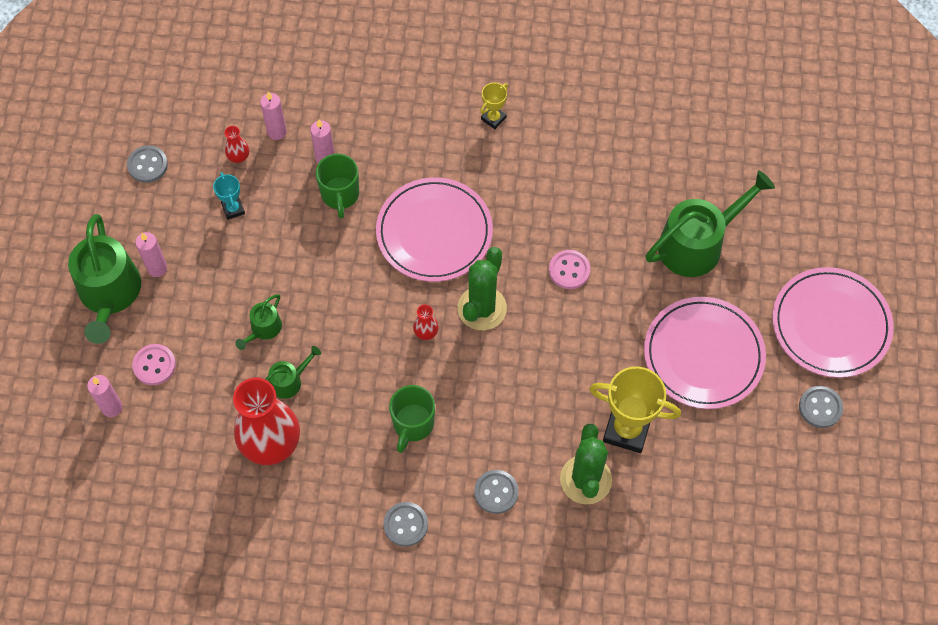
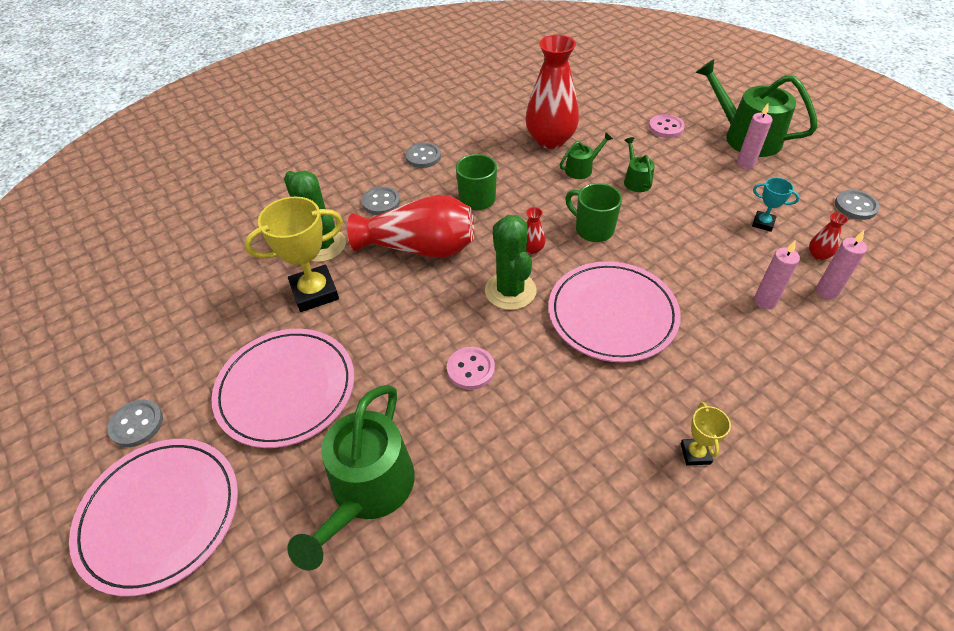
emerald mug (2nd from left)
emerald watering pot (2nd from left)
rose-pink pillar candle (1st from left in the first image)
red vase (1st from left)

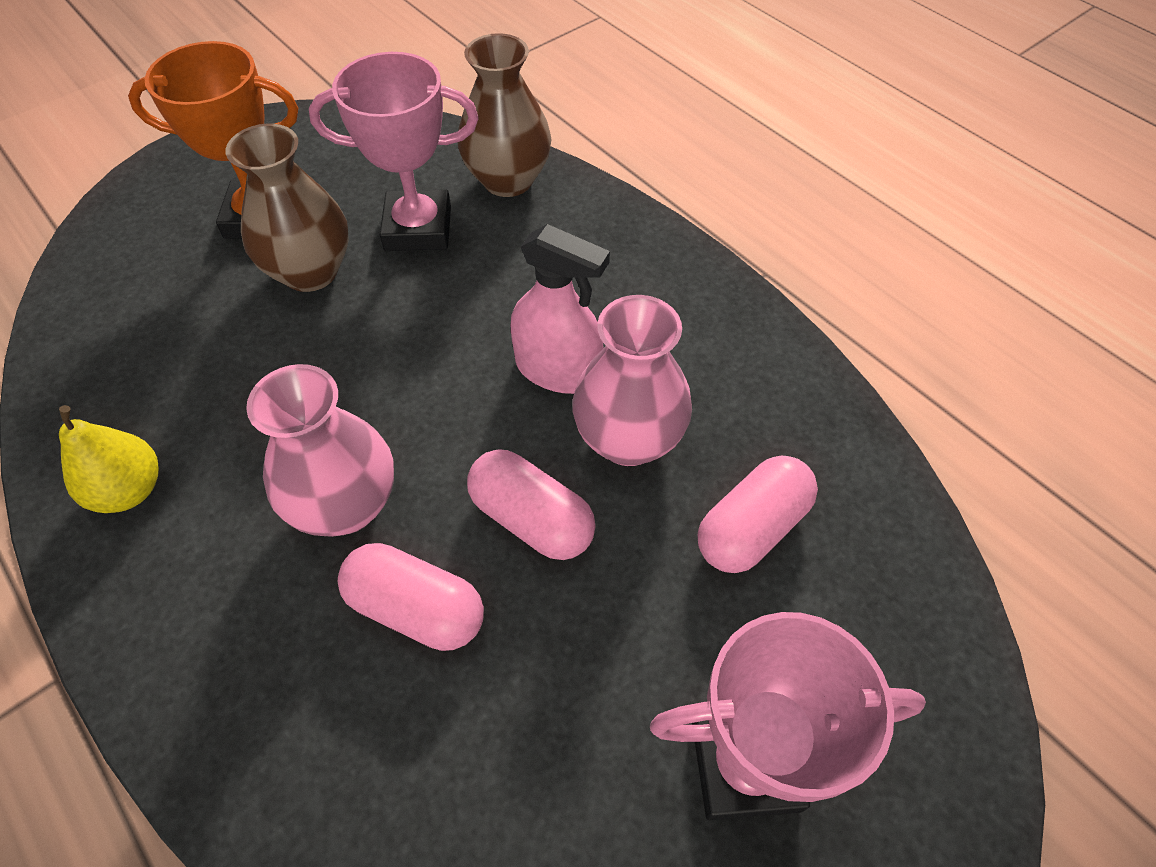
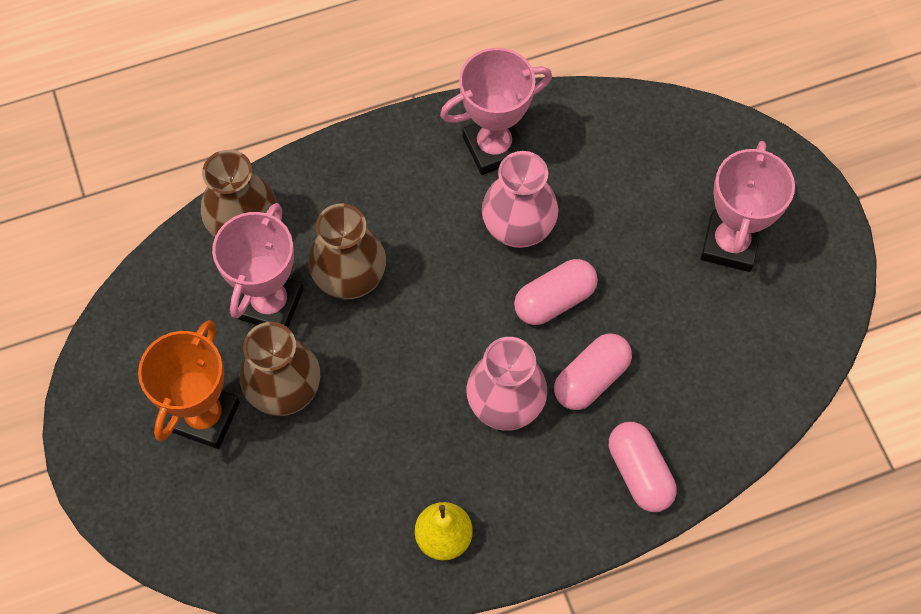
rose-pink sprayer
rose-pink capsule (3rd from left)
rose-pink prize cup (2nd from left)
russet vase (3rd from left)

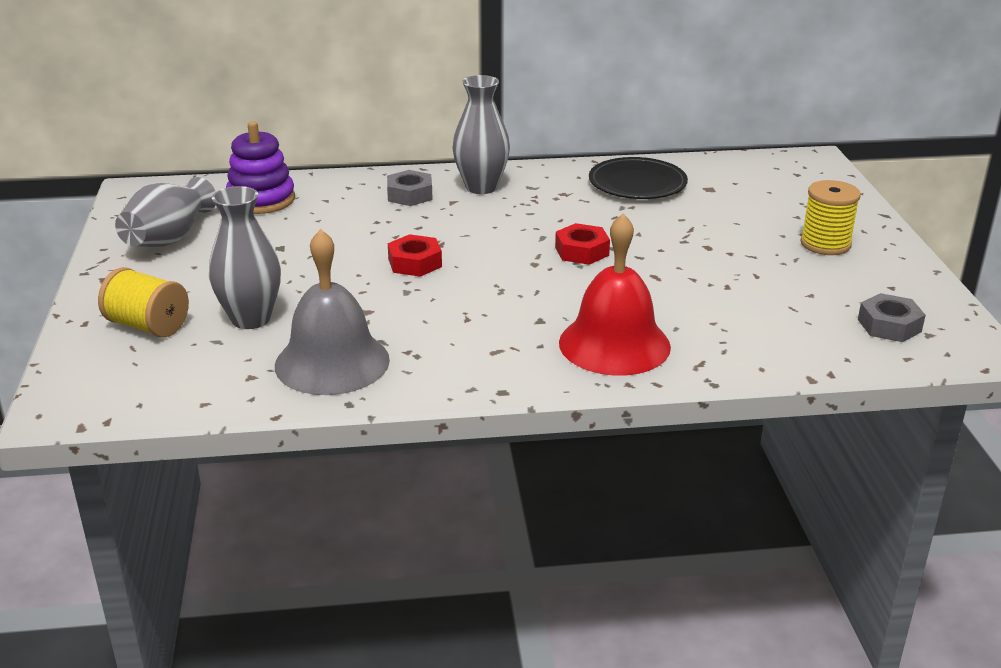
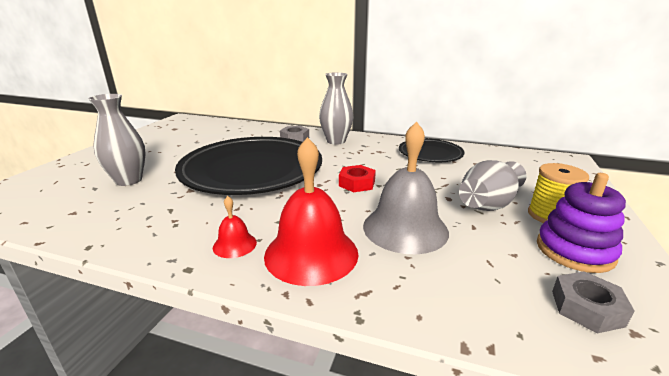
violet stacking toy
grey vase (3rd from left)
grey bell
jet-black plate (1st from left)
golden reel of thread (1st from left in the first image)
red bell (1st from left)

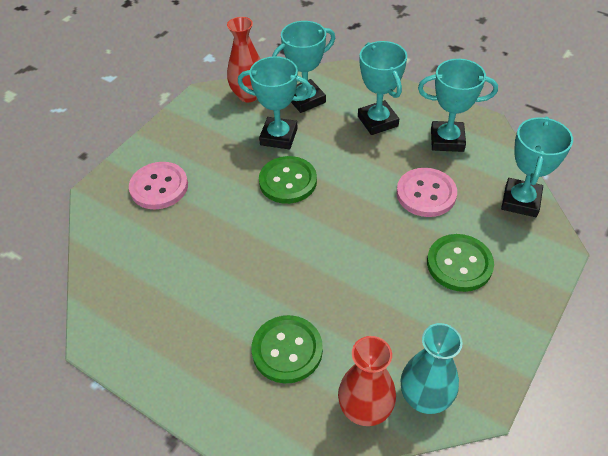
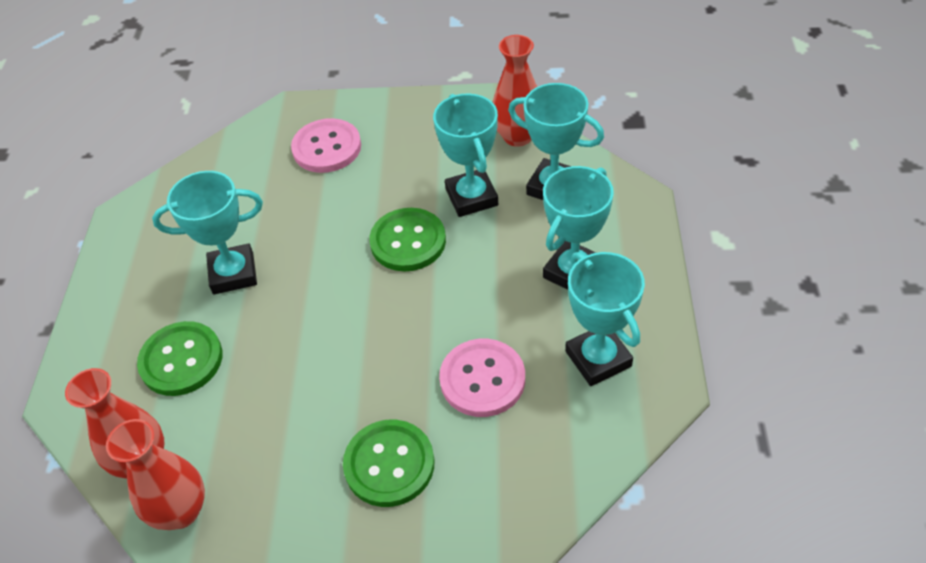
teal prize cup (1st from left)
red vase (2nd from left)

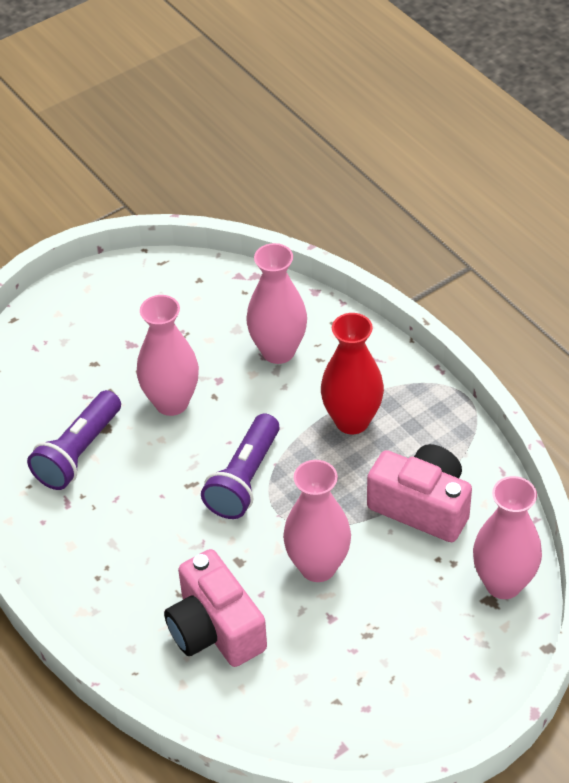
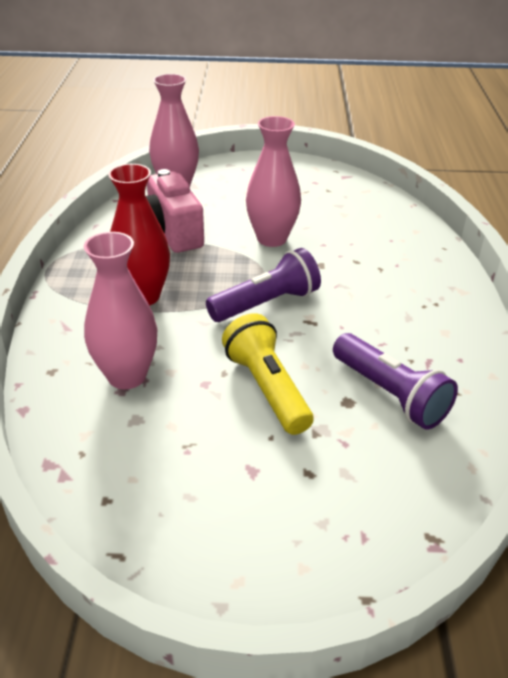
golden torch
violet torch (2nd from left)
rose-pink compact camera (1st from left in the first image)

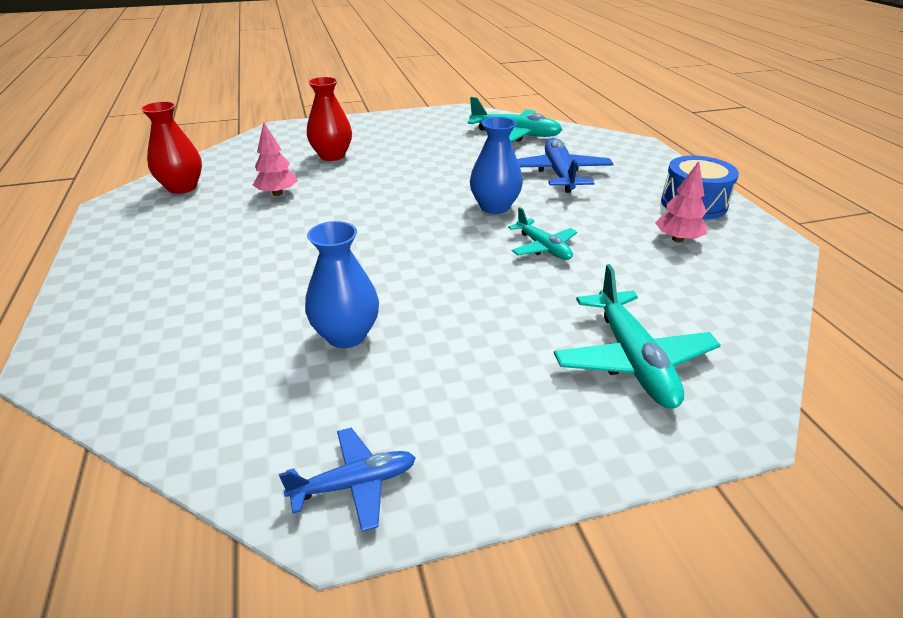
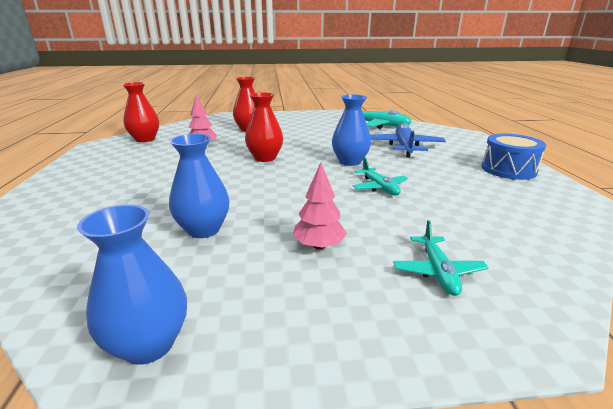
rose-pink fir tree (2nd from left)
teal plane (3rd from left)
royal blue vase (1st from left)
red vase (3rd from left)

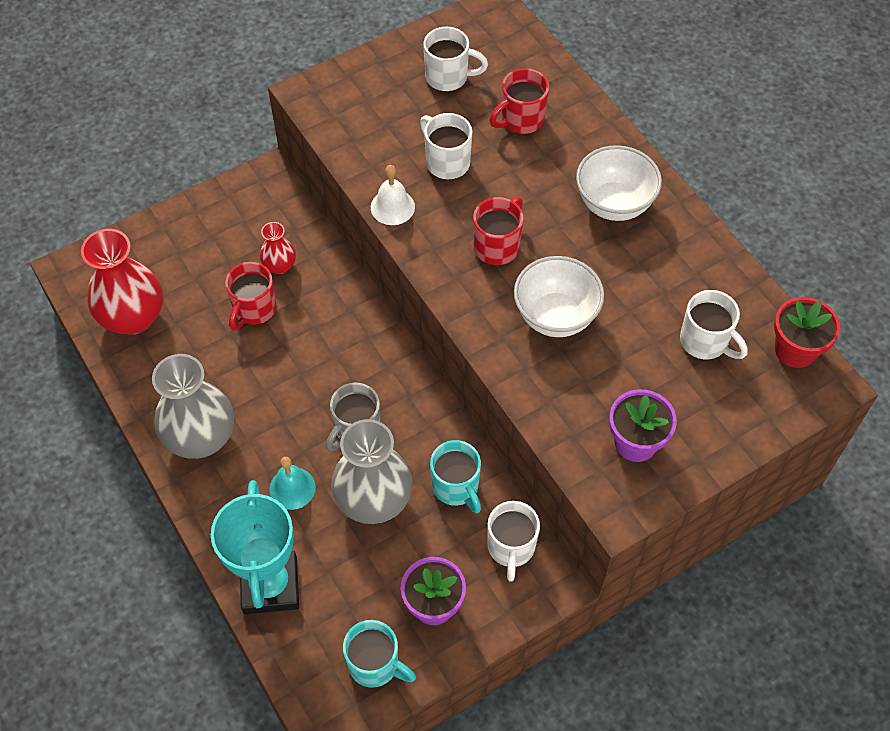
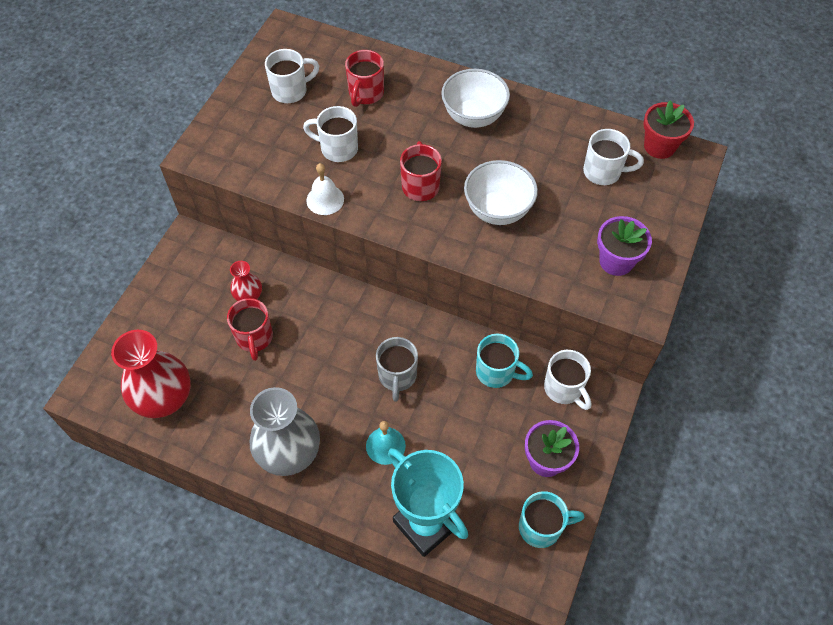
grey vase (2nd from left in the first image)

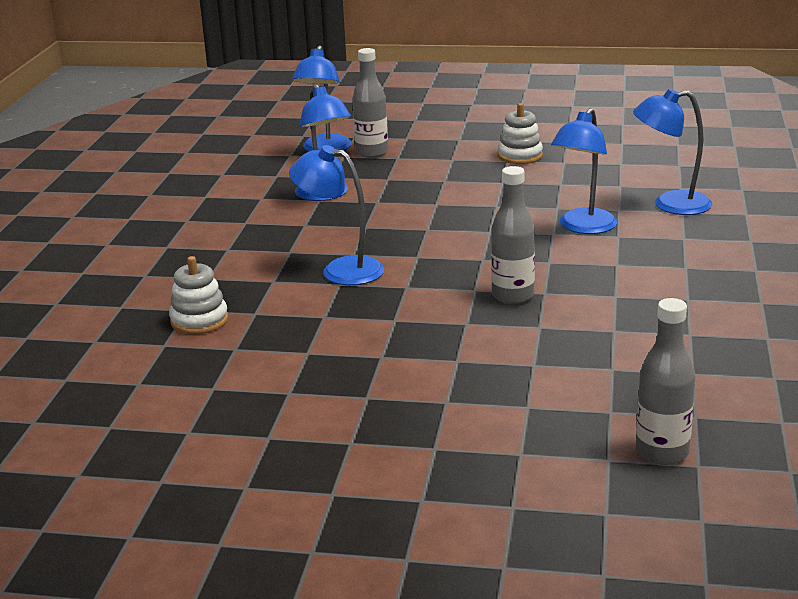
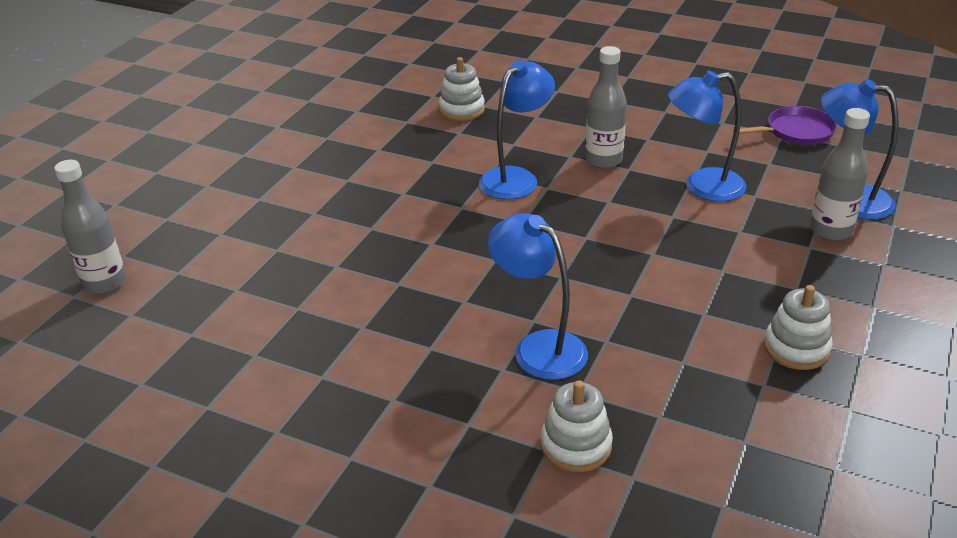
snow-white stacking toy (2nd from left)
grey flask (2nd from left)
violet skillet

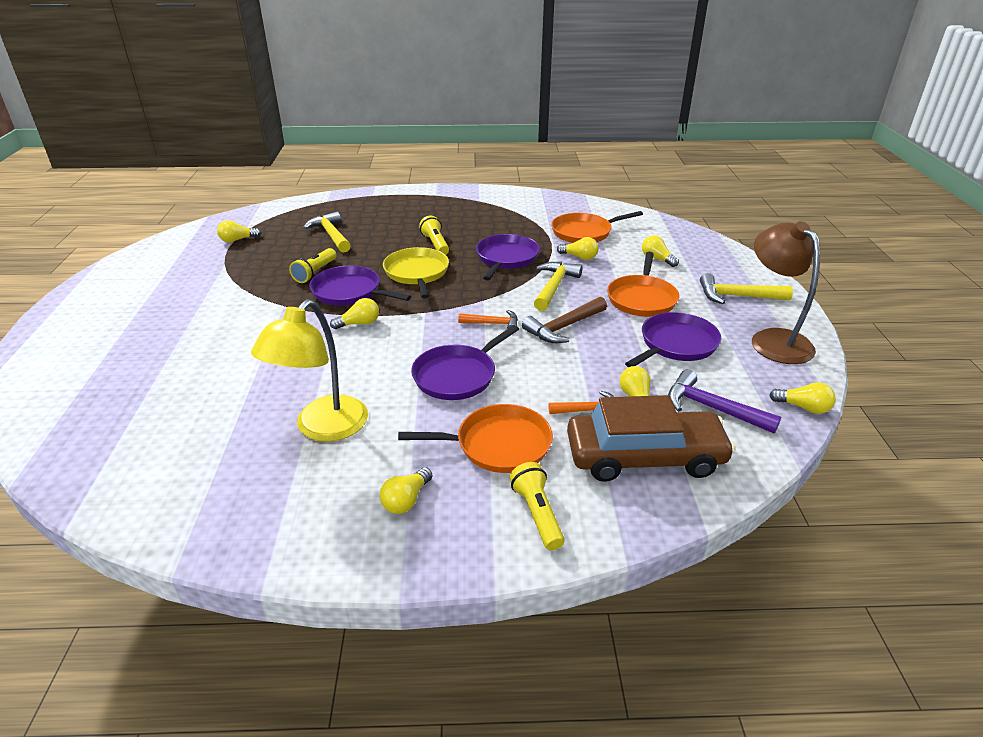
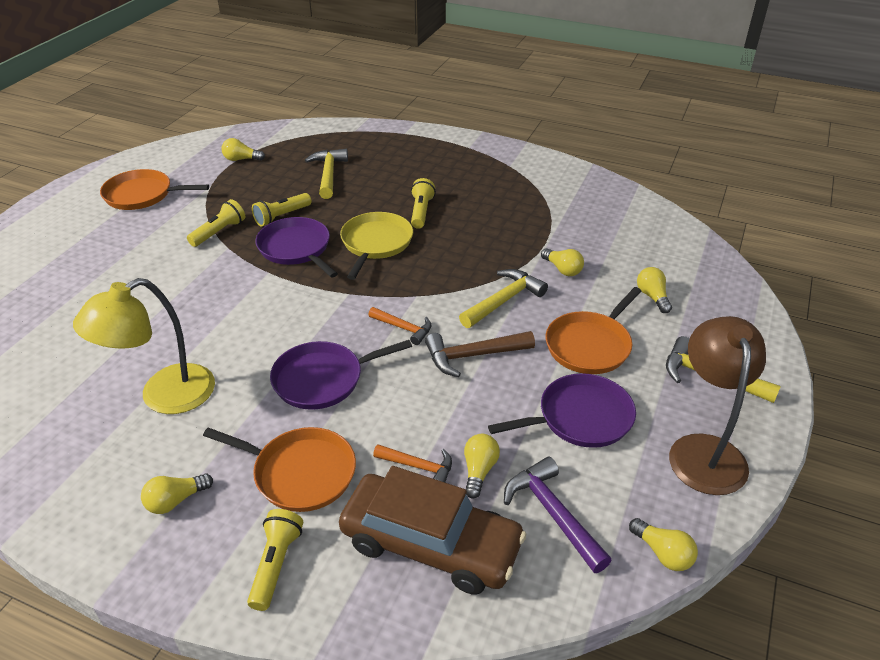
bright orange skillet (1st from left)
violet skillet (3rd from left in the first image)
golden lightbulb (2nd from left in the first image)
golden torch (1st from left)

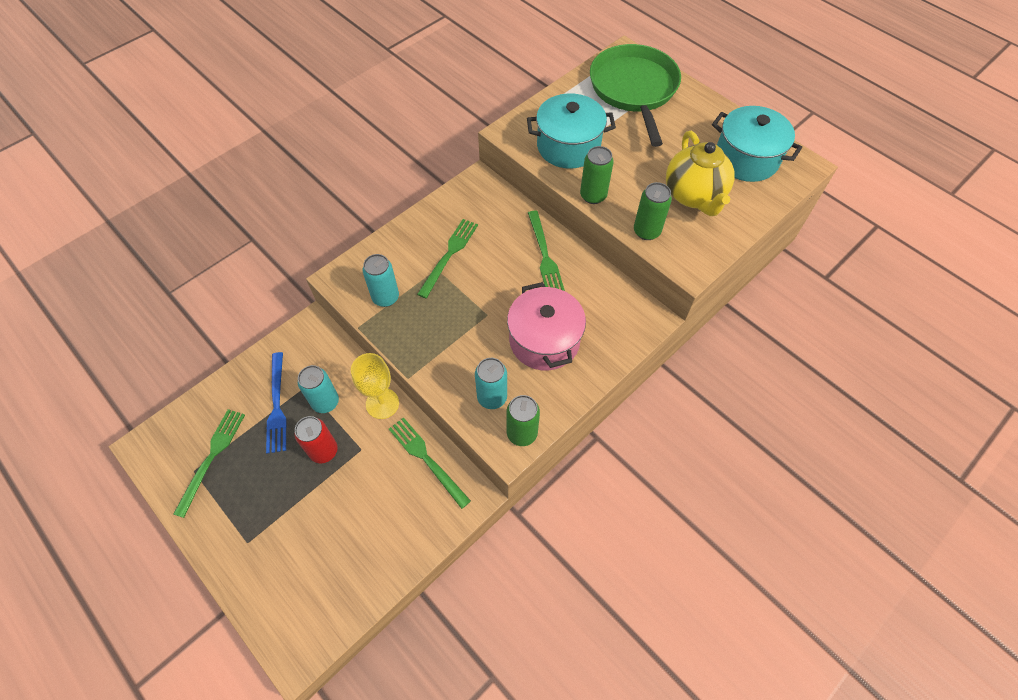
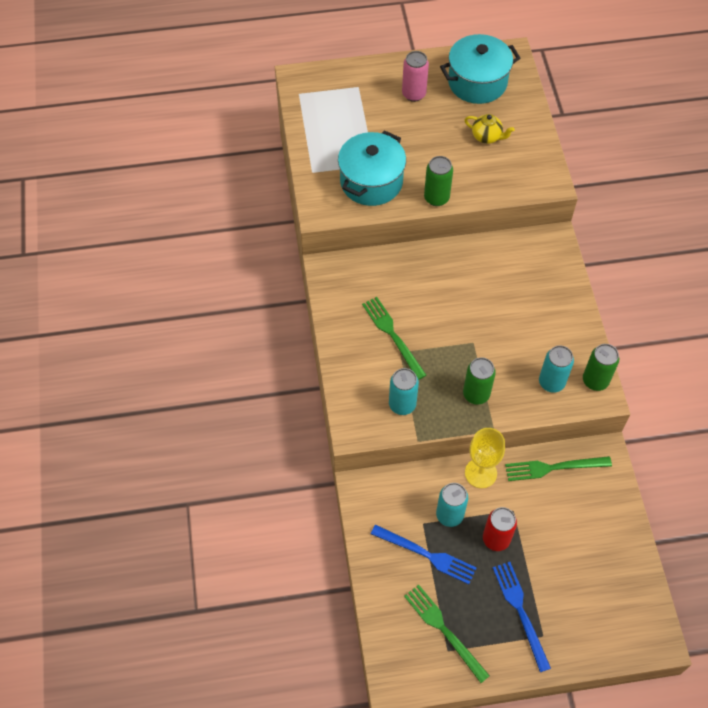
emerald skillet
golden teapot
emerald can (2nd from left)
emerald fork (4th from left in the first image)
rose-pink stockpot
rose-pink can
royal blue fork (2nd from left)

